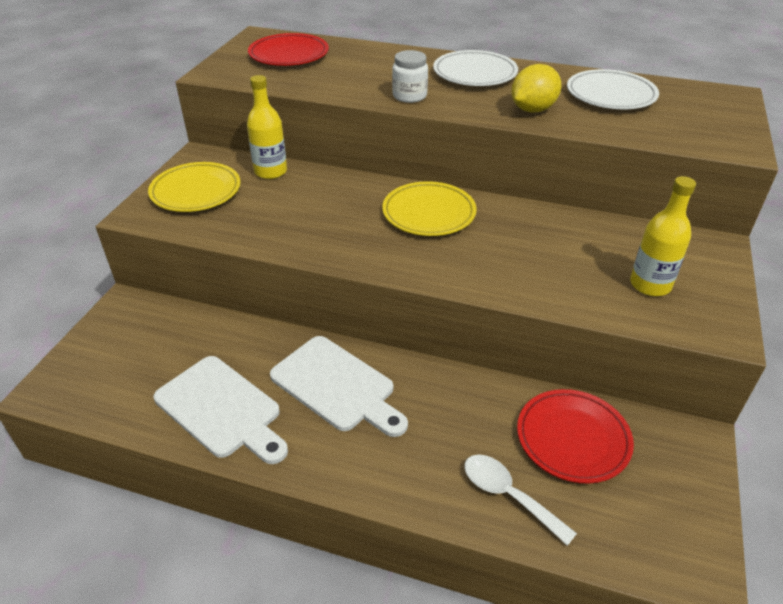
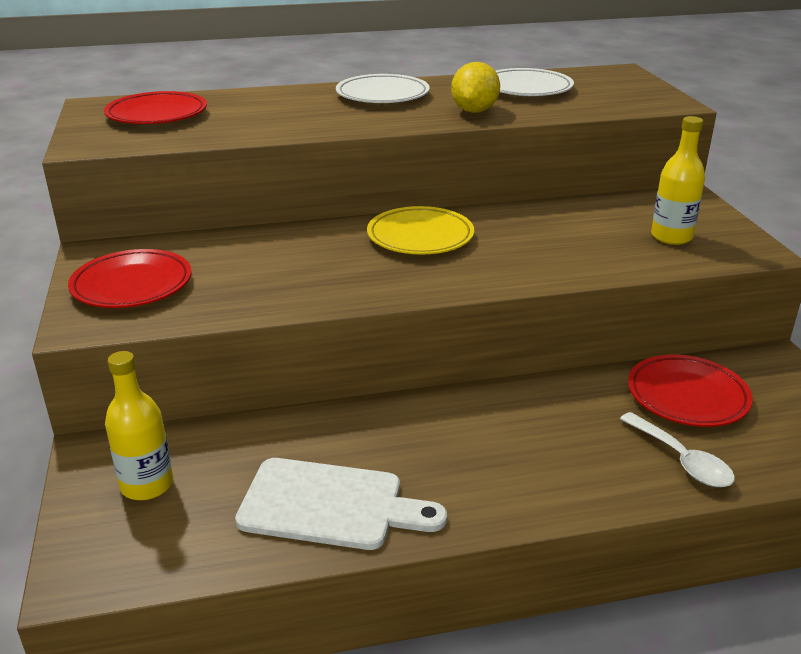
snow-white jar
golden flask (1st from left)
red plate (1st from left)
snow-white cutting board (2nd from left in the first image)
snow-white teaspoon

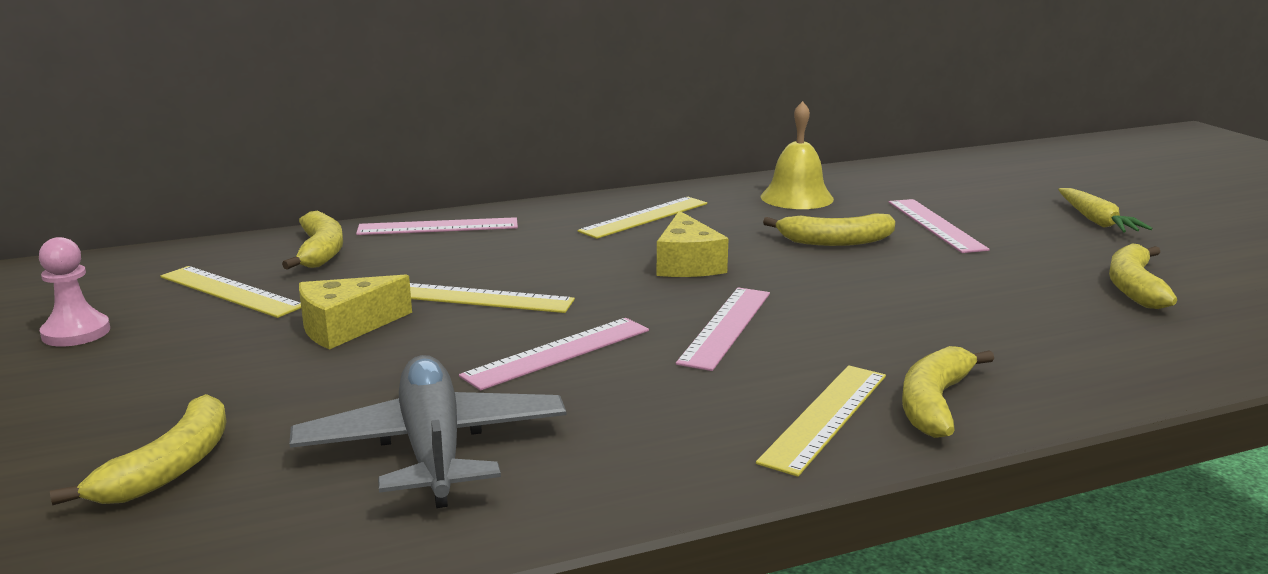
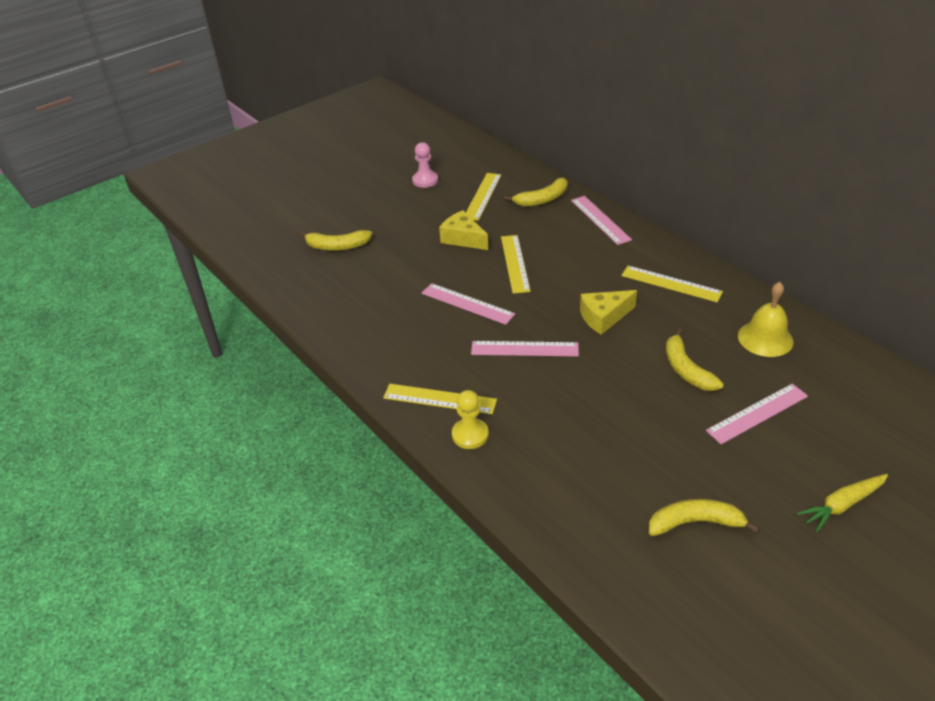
golden chess pawn
grey plane

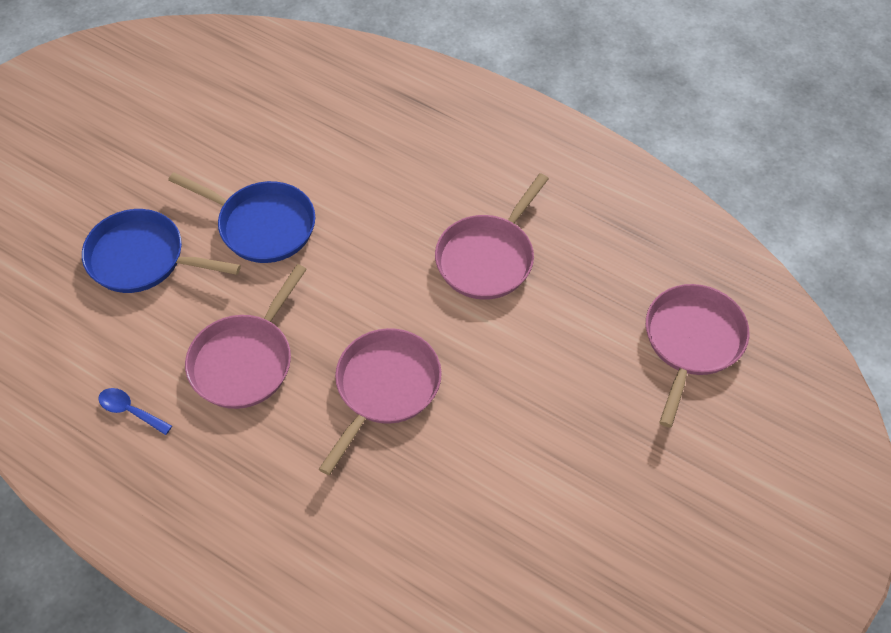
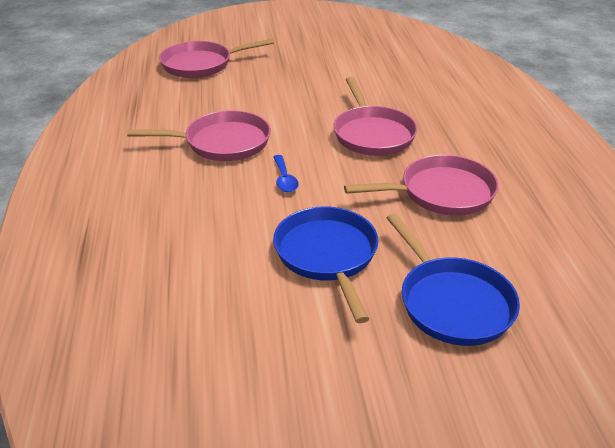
rose-pink skillet (3rd from left)
royal blue teaspoon

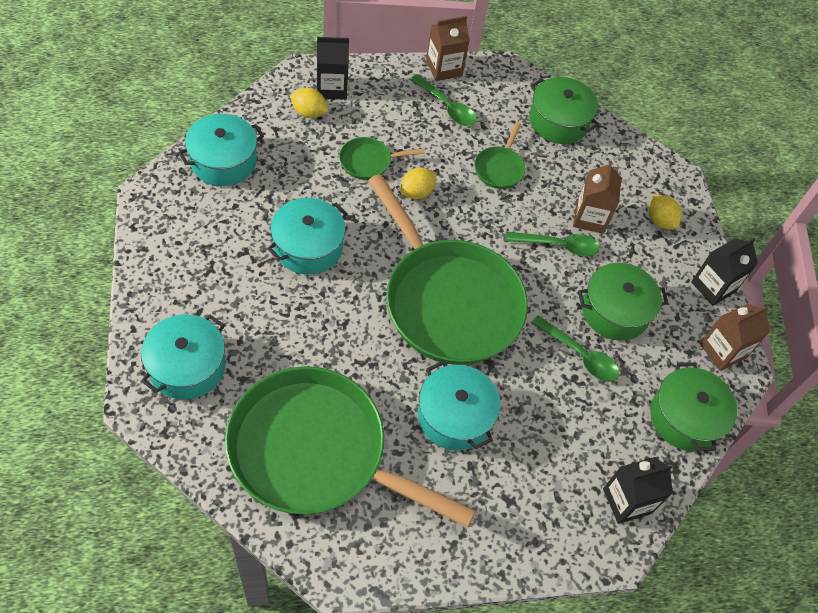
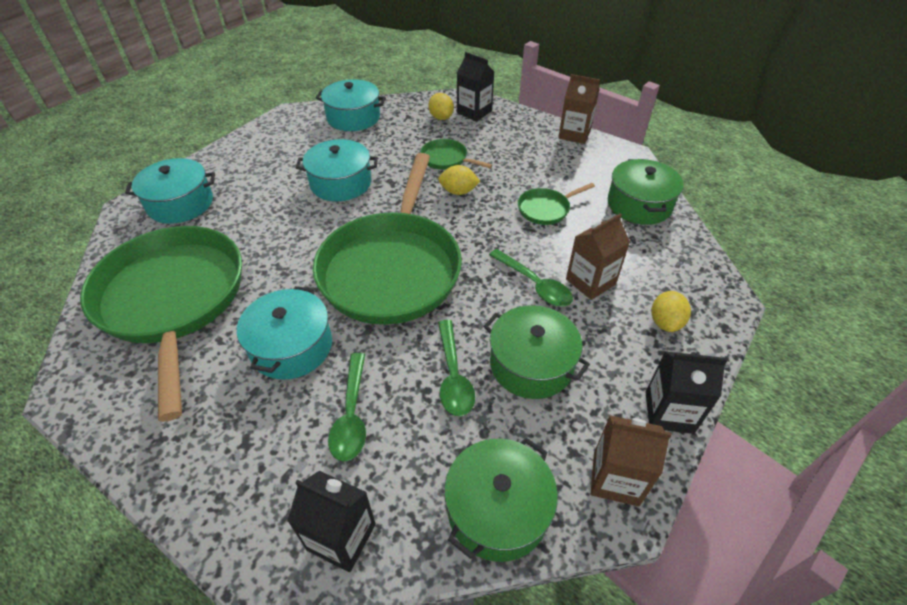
emerald teaspoon (1st from left)

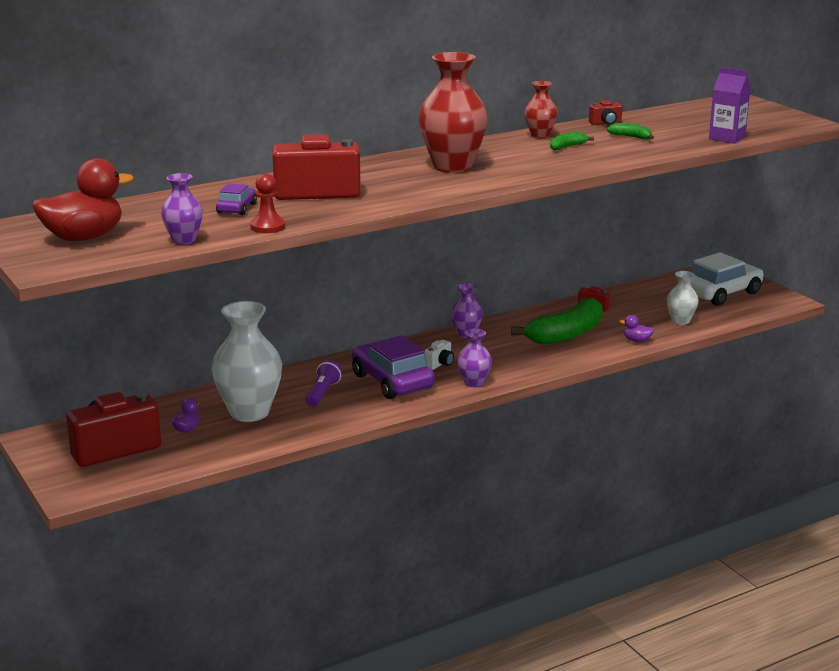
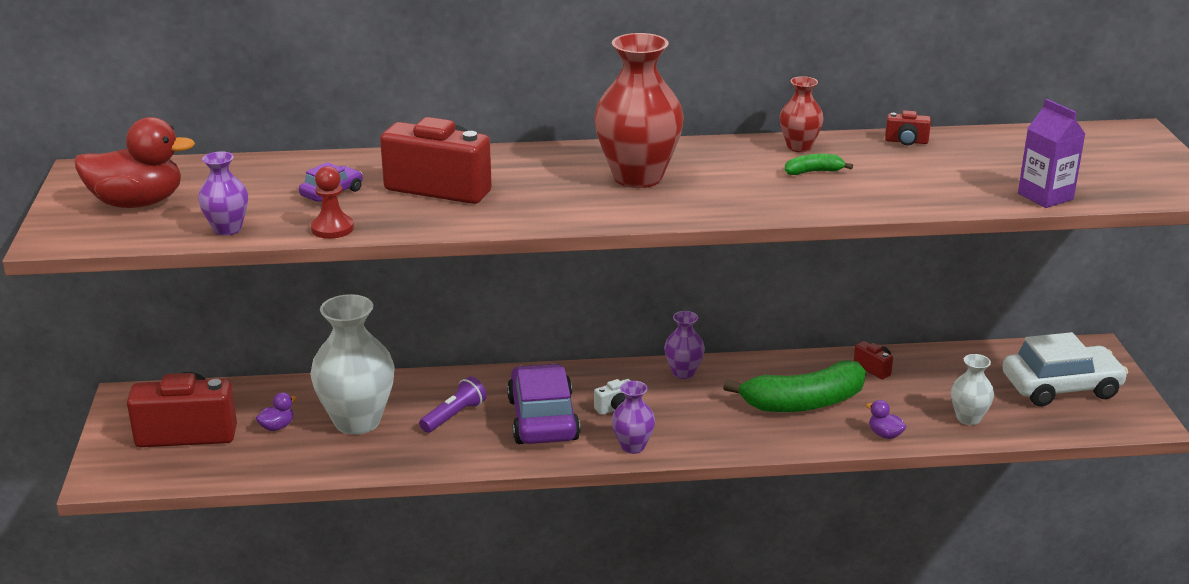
emerald toy banana (3rd from left in the first image)

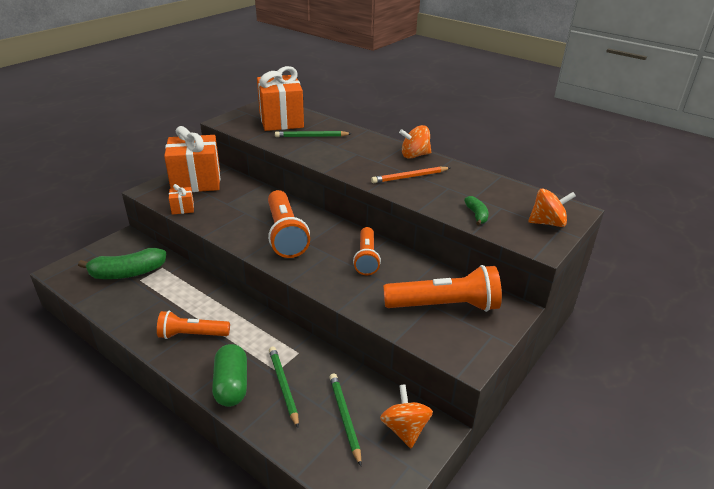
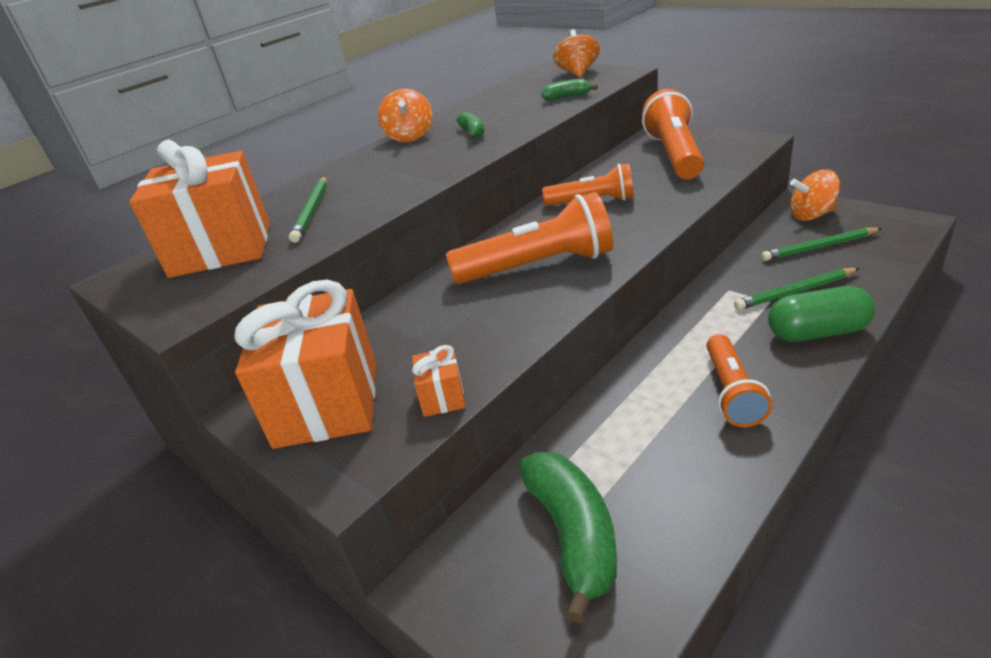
emerald toy banana (1st from left)

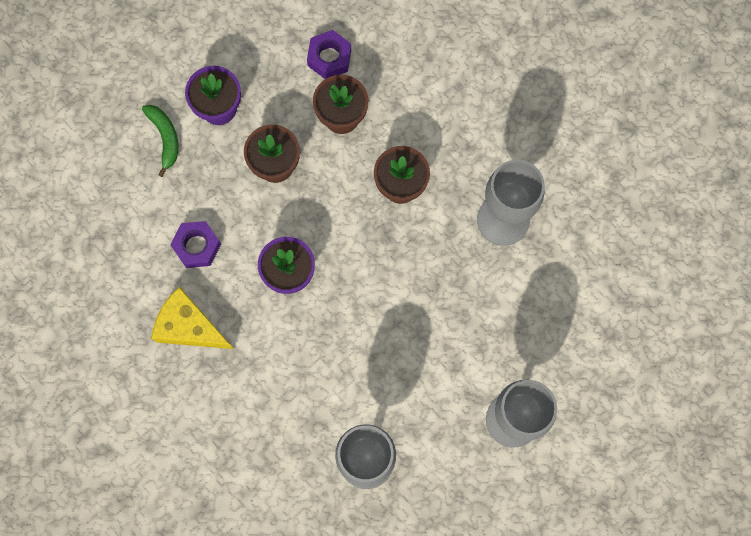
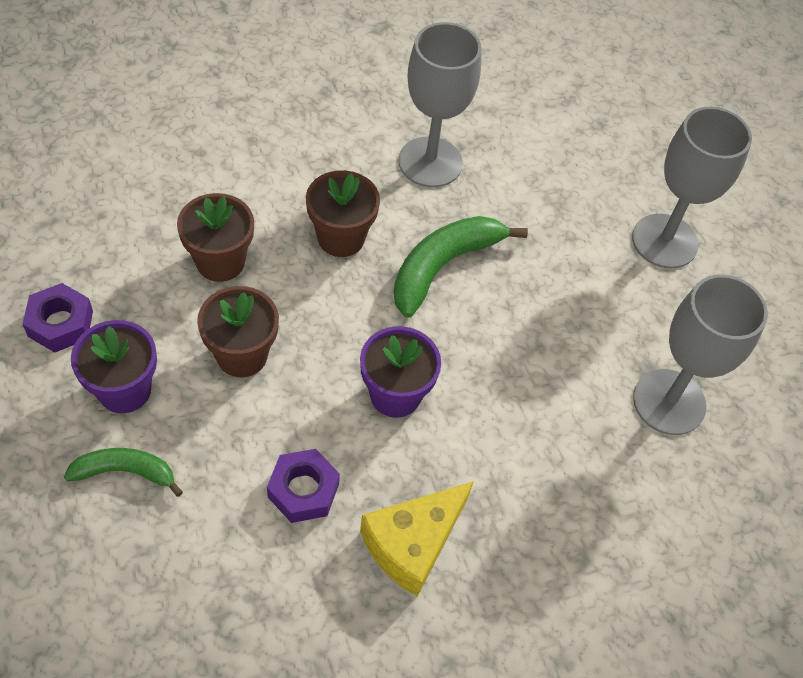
violet hex nut (1st from left)
emerald toy banana (2nd from left)

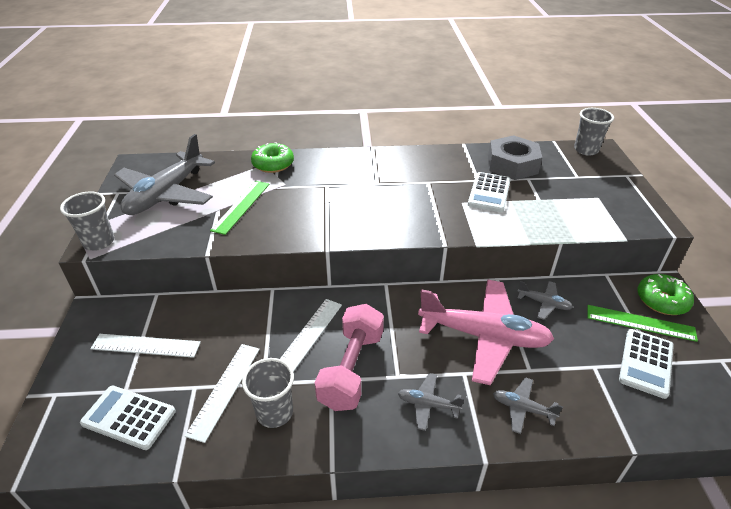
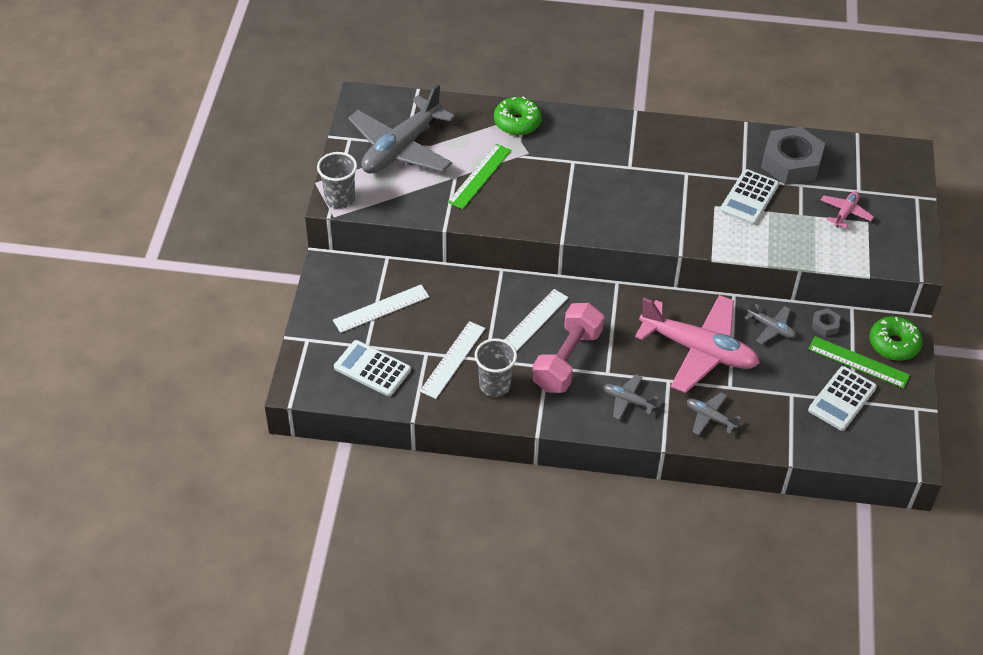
grey beaker (3rd from left in the first image)
snow-white straightedge (1st from left)
rose-pink plane (2nd from left)
grey hex nut (2nd from left)

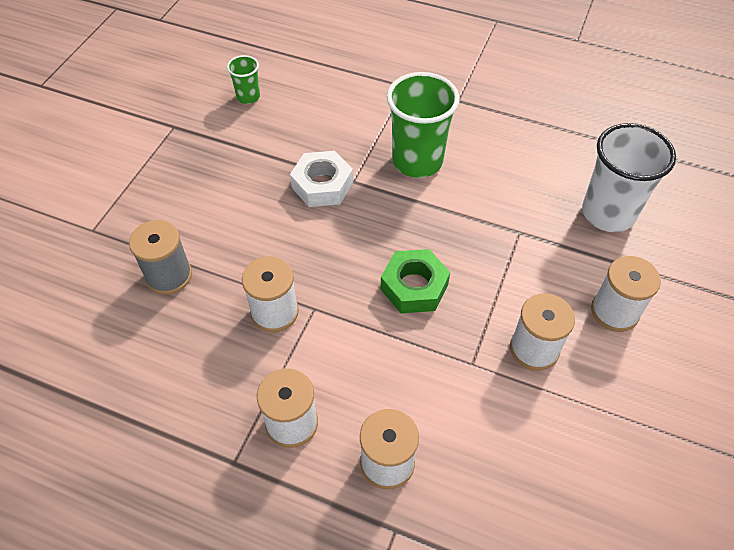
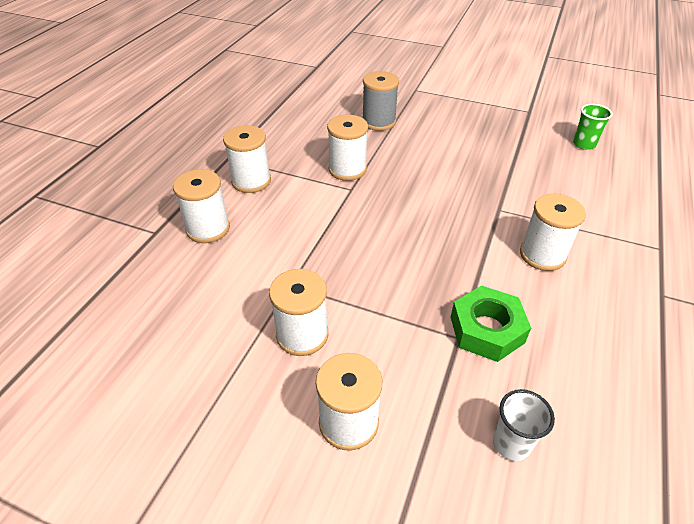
snow-white reel of thread (6th from left)
snow-white beaker
snow-white hex nut
emerald hex nut

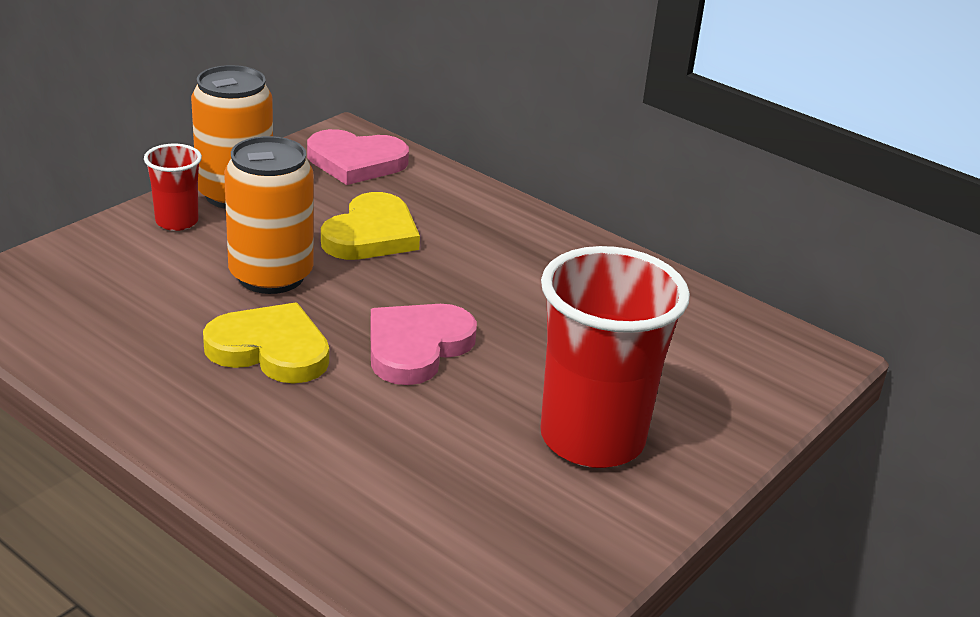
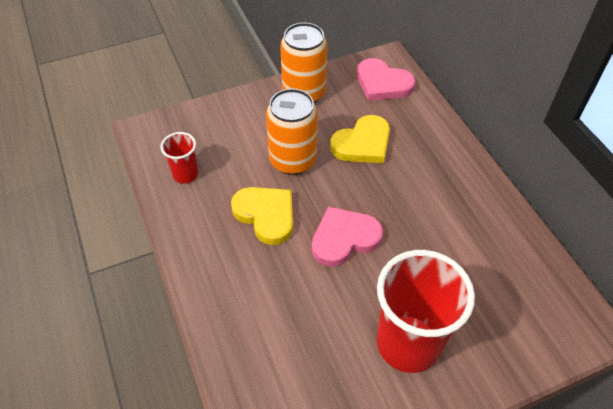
red beaker (1st from left)

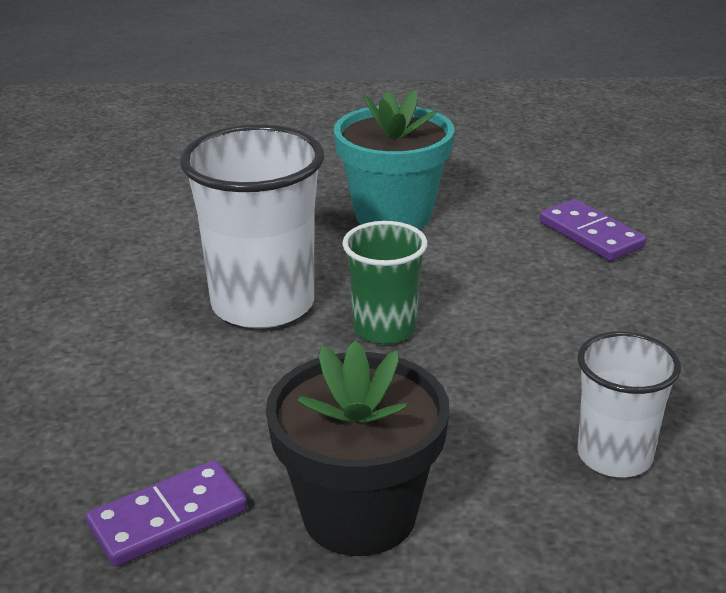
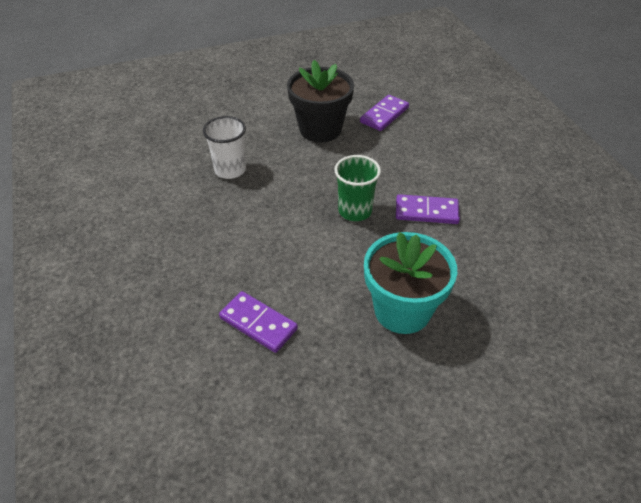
violet domino piece (3rd from left)

